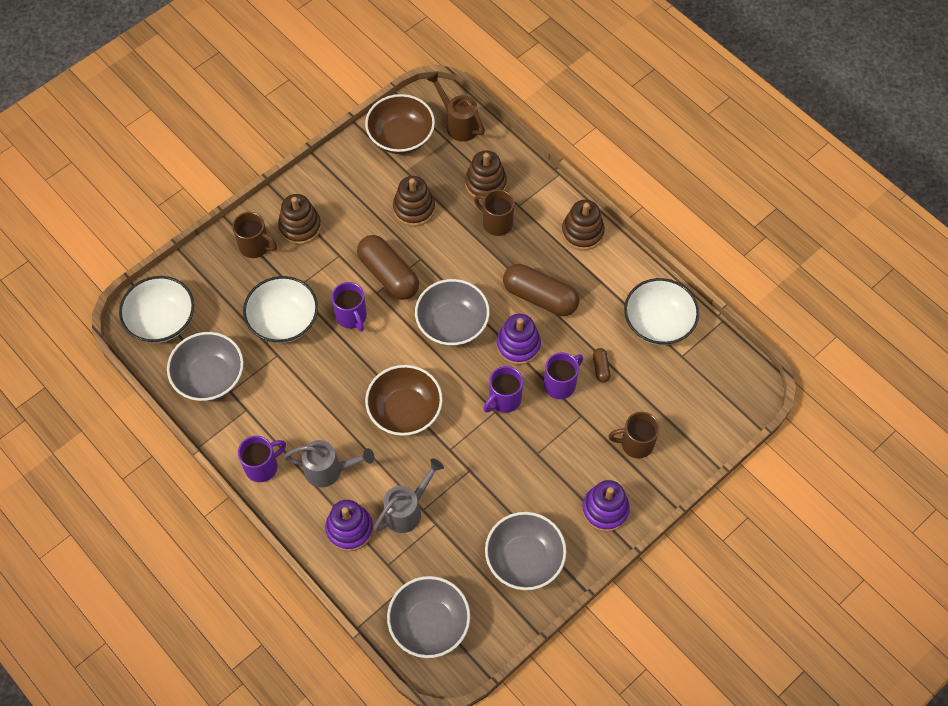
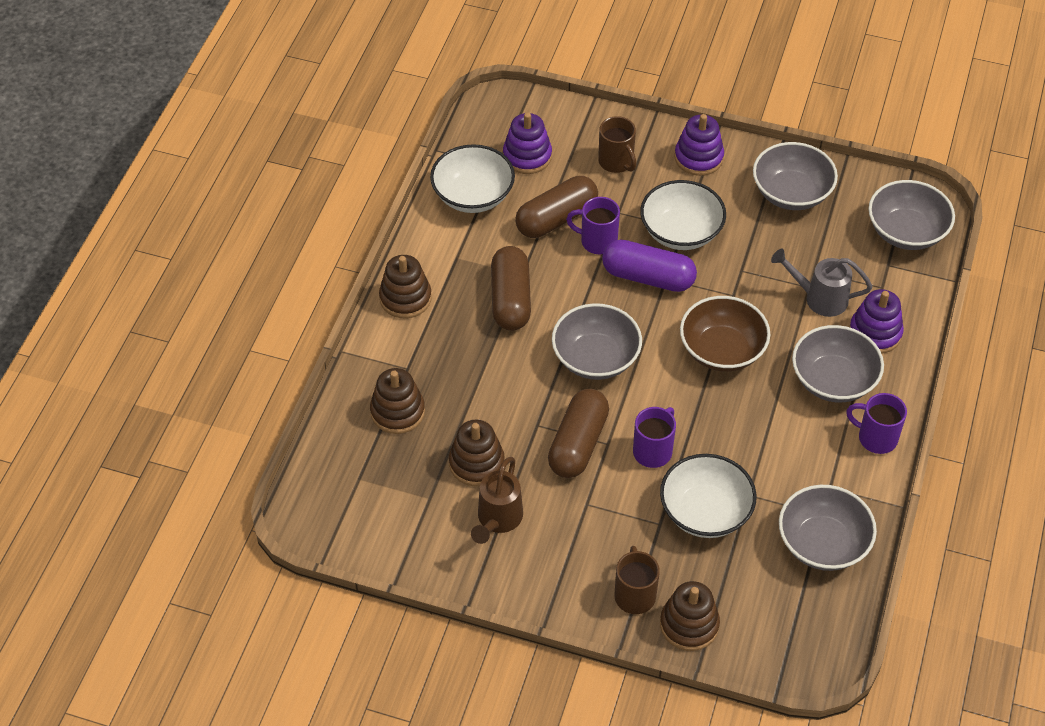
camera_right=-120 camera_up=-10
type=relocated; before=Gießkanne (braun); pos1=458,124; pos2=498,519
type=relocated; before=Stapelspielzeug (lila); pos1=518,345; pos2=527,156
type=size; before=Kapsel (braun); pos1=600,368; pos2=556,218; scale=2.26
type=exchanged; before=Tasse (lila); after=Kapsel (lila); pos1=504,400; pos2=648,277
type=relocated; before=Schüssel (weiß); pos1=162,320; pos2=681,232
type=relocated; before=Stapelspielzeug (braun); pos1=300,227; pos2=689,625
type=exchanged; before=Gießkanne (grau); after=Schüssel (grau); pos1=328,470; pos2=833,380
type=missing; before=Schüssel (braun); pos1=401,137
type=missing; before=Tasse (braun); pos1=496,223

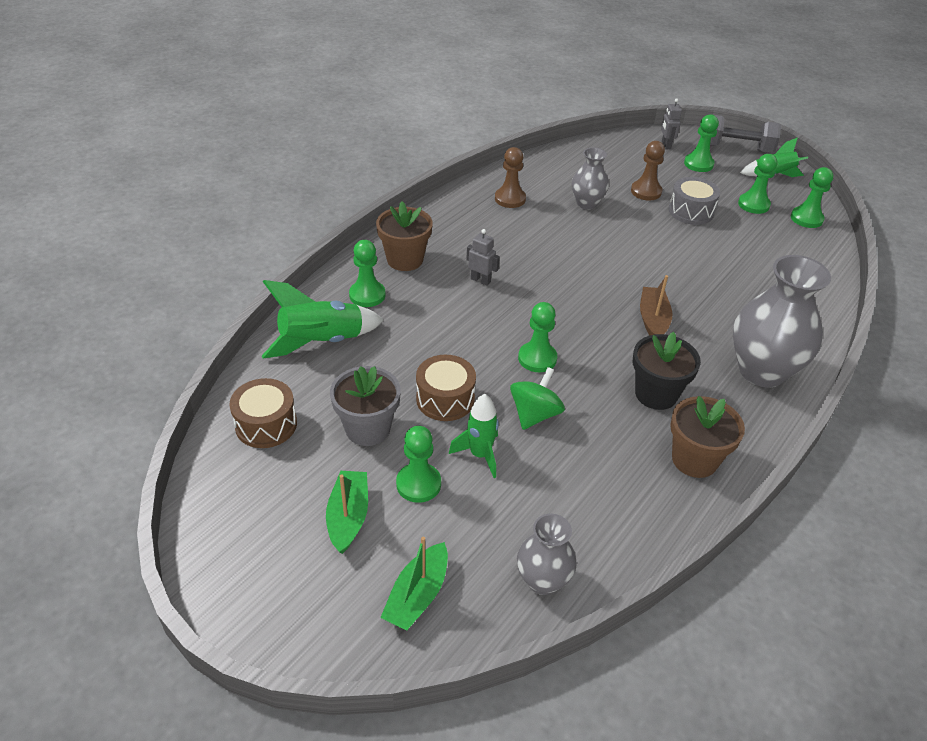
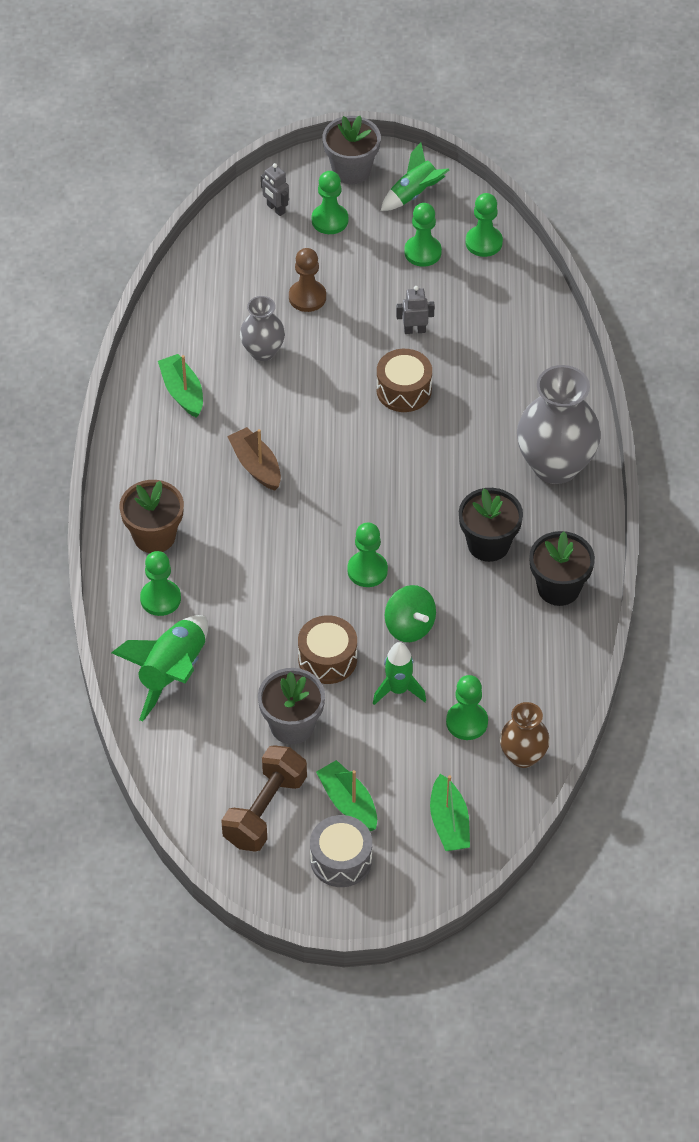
camera_right=-35 camera_up=10
type=exchanged; before=Bauer (braun); after=Boot (grün); pos1=510,199; pos2=182,392
type=appeared; after=Hantel (braun); pos2=265,810
type=relocated; before=Boot (braun); pos1=653,320; pos2=256,466
type=relocated; before=Trommel (grau); pos1=691,211; pos2=341,860
type=exchanged; before=Hantel (grau); after=Blumentopf (grau); pos1=736,148; pos2=351,170
type=relocated; before=Trommel (braun); pos1=266,424; pos2=404,390
type=spun; before=Kreisel (grün); pos1=534,414; pos2=409,626; turn=150
type=relocated; before=Roboter (grau); pos1=480,280; pos2=414,330
type=relocated; before=Bauer (grün); pos1=418,484; pos2=467,722
type=colour; before=Vase (grau); after=Vase (braun); pos1=542,580; pos2=523,756
type=colour; before=Blumentopf (braun); after=Blumentopf (schwarz); pos1=694,459; pos2=558,588

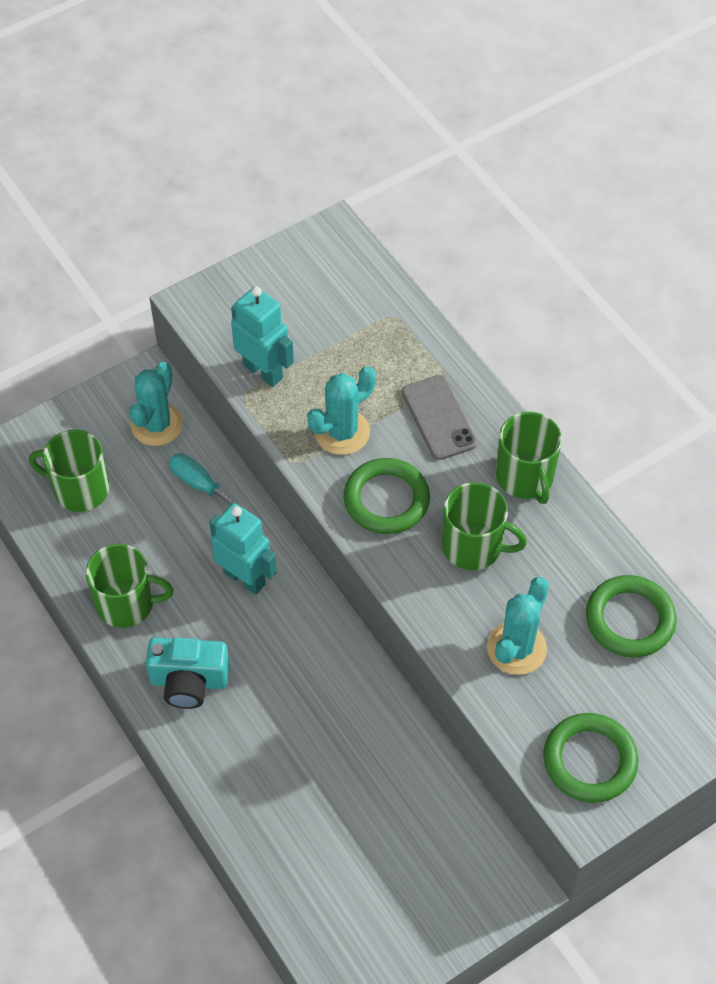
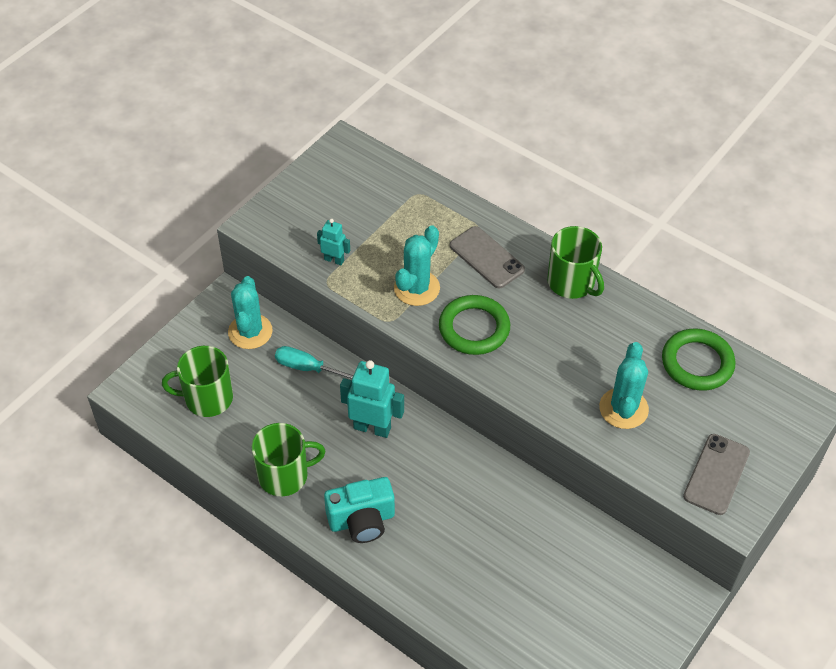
camera_right=-20 camera_up=-5
type=size; before=Roboter (türkis); pos1=263,371; pos2=334,260; scale=0.55
type=exchanged; before=Ring (grün); after=Handy (grau); pos1=589,760; pos2=716,474
type=missing; before=Tasse (grün); pos1=473,546

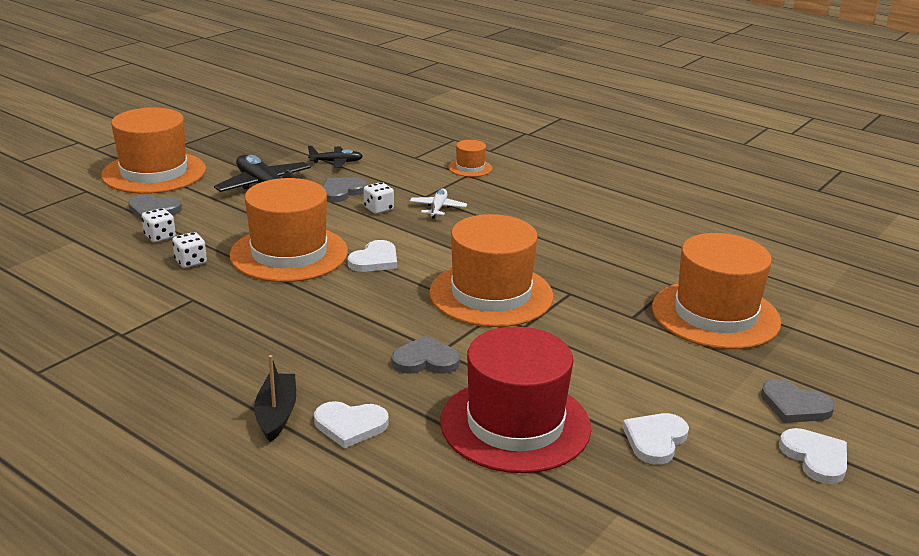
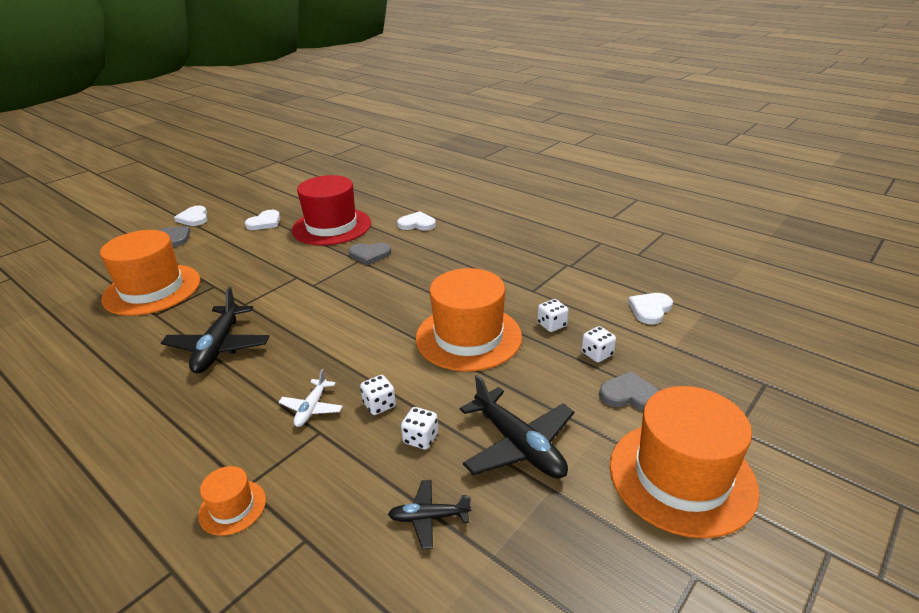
camera_right=-175 camera_up=5
type=appeared; after=Flugzeug (schwarz); pos2=218,347
type=exchanged; before=Herz (grau); after=Spielwürfel (weiß); pos1=342,191; pos2=421,438
type=relocated; before=Herz (weiß); pos1=375,260; pos2=650,309
type=missing; before=Boot (schwarz); pos1=276,414
type=missing; before=Hut (orange); pos1=491,294

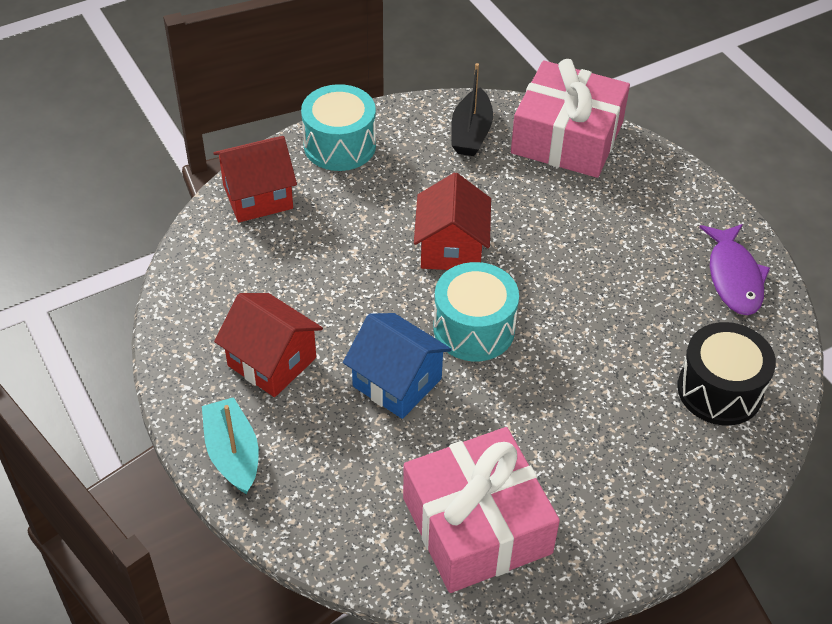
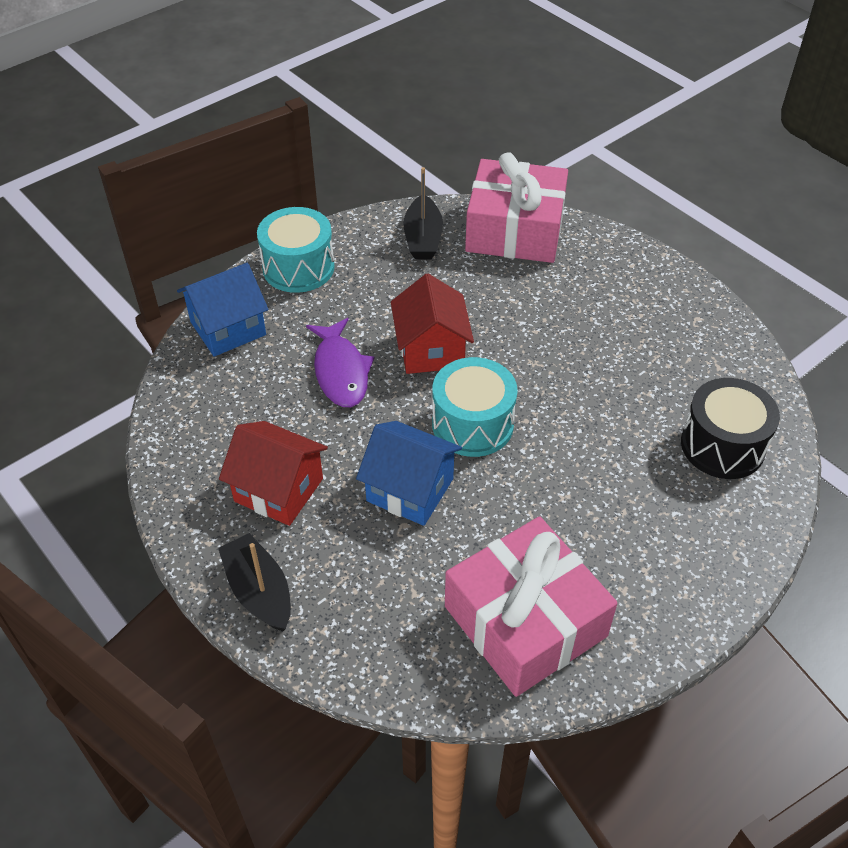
camera_right=-10 camera_up=0
type=colour; before=Haus (rot); after=Haus (blau); pos1=258,196; pos2=228,328
type=colour; before=Boot (türkis); after=Boot (schwarz); pos1=233,453; pos2=259,591
type=relocated; before=Fisch (lila); pos1=734,277; pos2=341,371

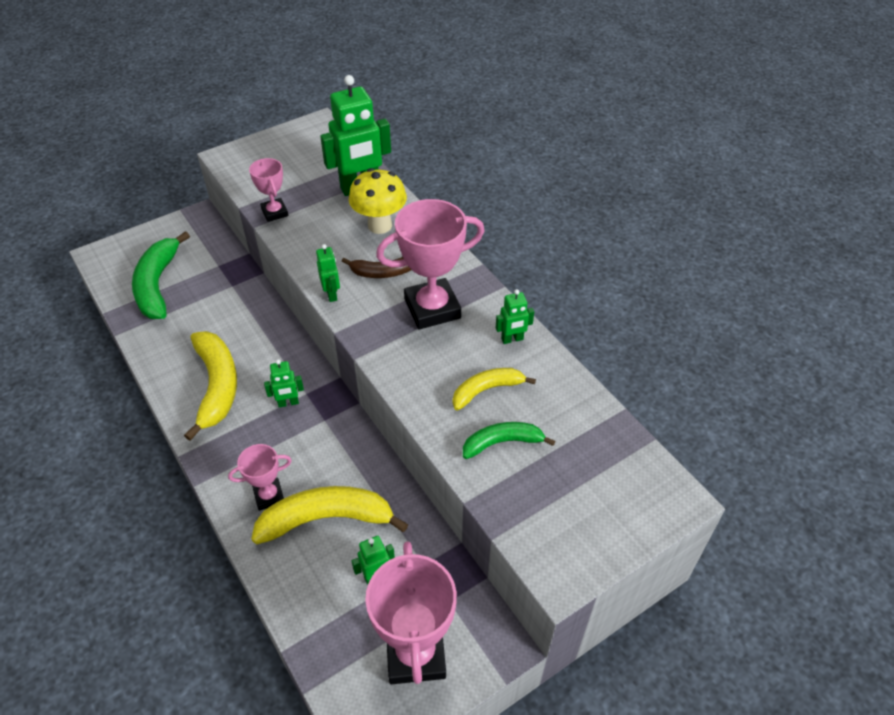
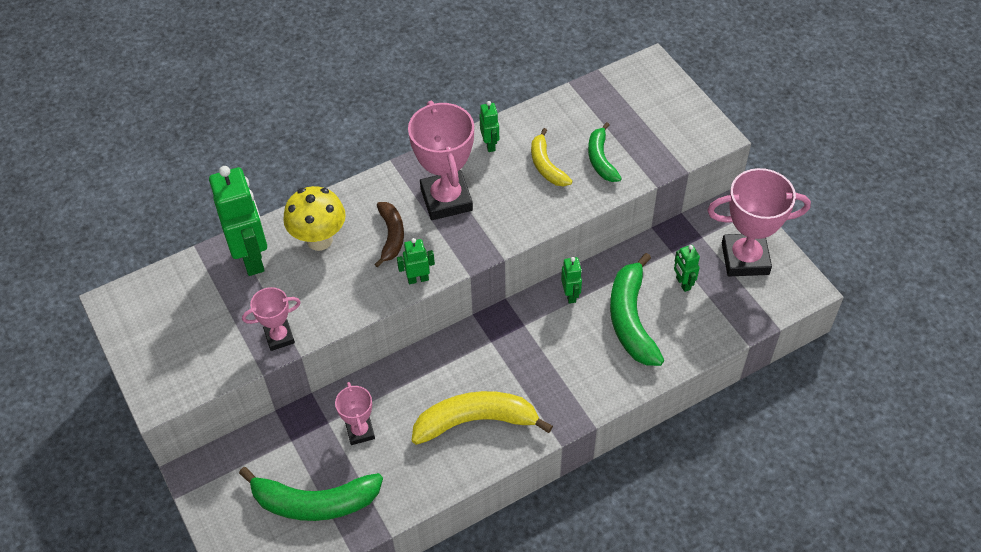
camera_right=-85 camera_up=5
type=relocated; before=Pokal (rosa); pos1=269,496; pos2=360,431
type=relocated; before=Roboter (grün); pos1=288,403; pos2=570,295
type=colour; before=Banane (gelb); after=Banane (grün); pos1=326,519; pos2=631,319

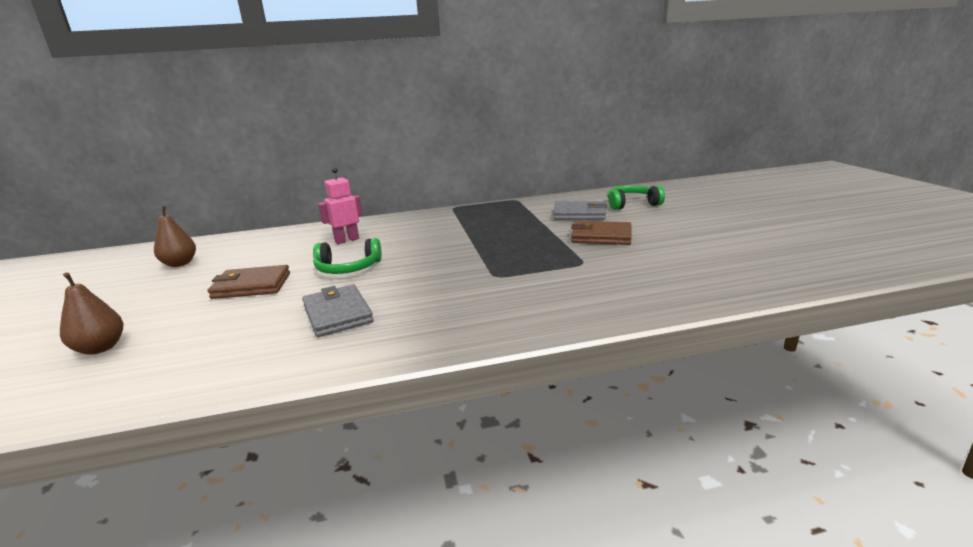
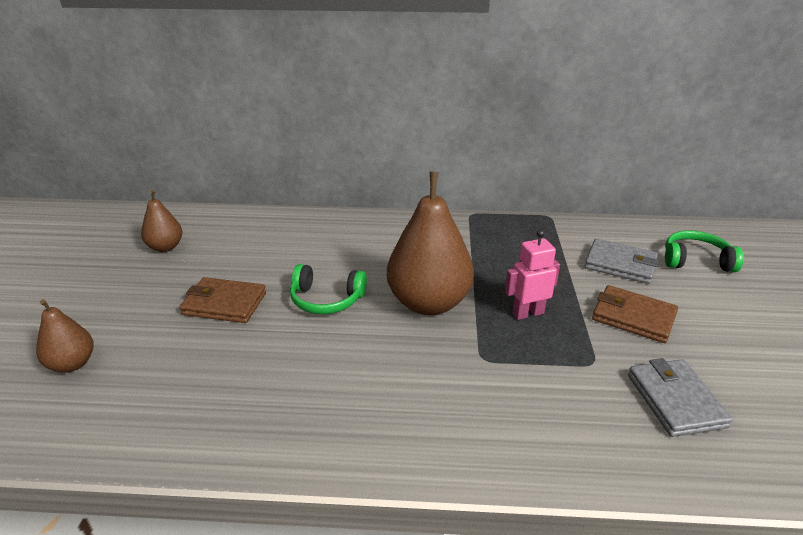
camera_right=15 camera_up=10
type=appeared; after=Birne (braun); pos2=429,303
type=relocated; before=Roboter (rosa); pos1=347,240; pos2=527,313
type=relocated; before=Geldbörse (grau); pos1=337,314; pos2=675,400

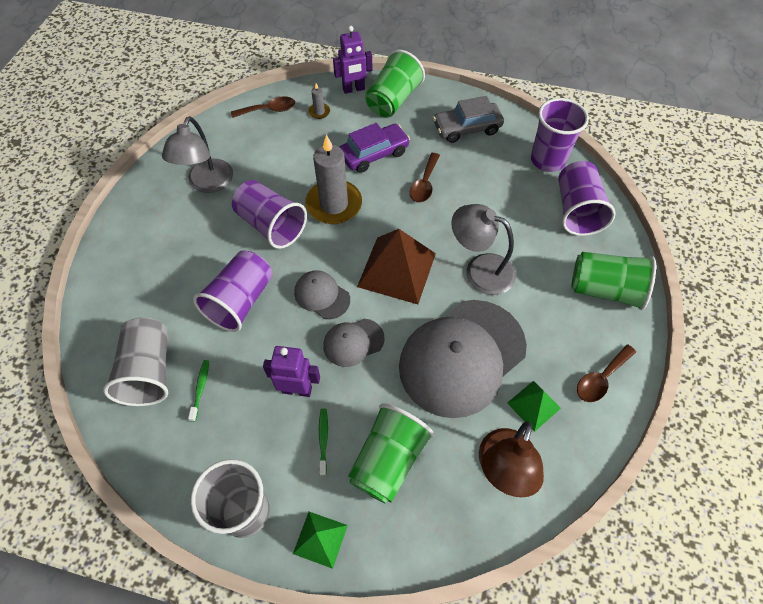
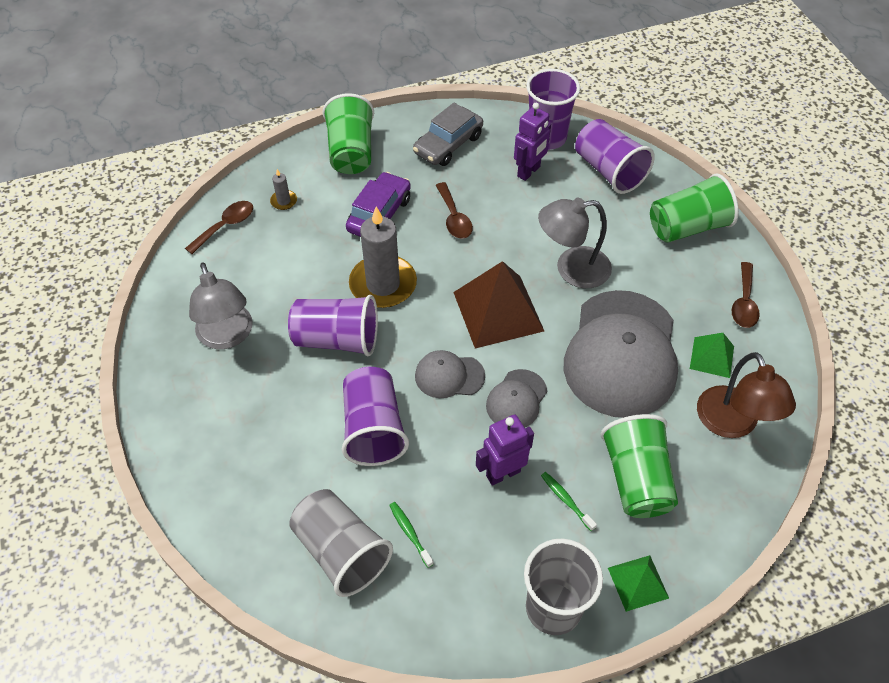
camera_right=-35 camera_up=-5
type=relocated; before=Roboter (lila); pos1=353,89; pos2=529,171

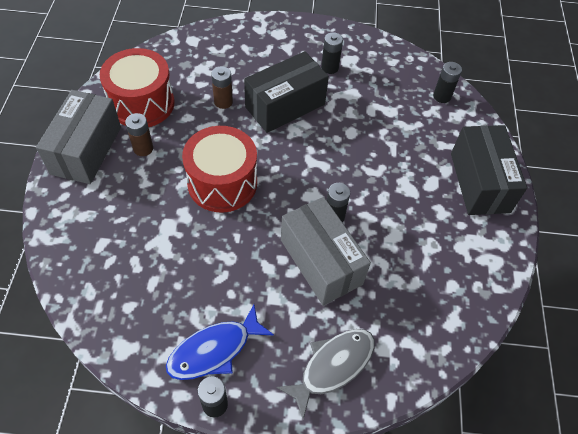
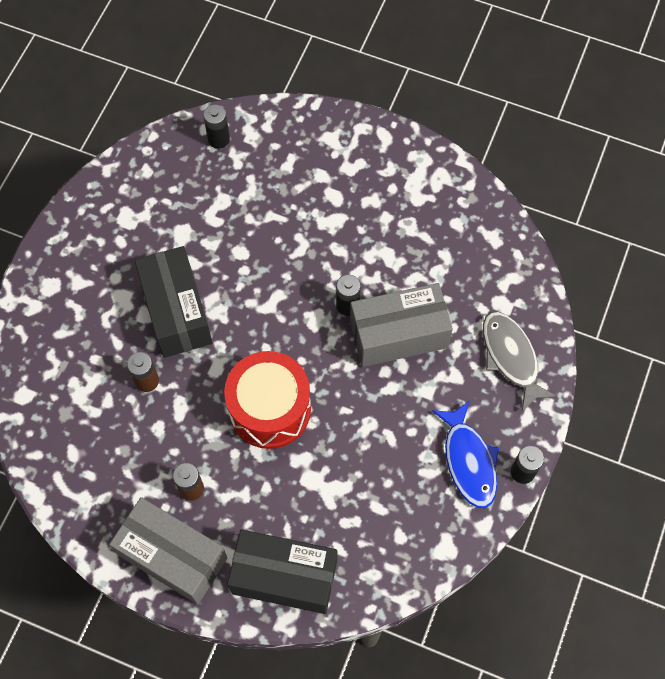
camera_right=-70 camera_up=10
type=relocated; before=Schachtel (schwarz); pos1=479,182; pos2=284,577
type=missing; before=Trommel (rot); pos1=142,103
type=missing; before=Batterie (schwarz); pos1=329,67

